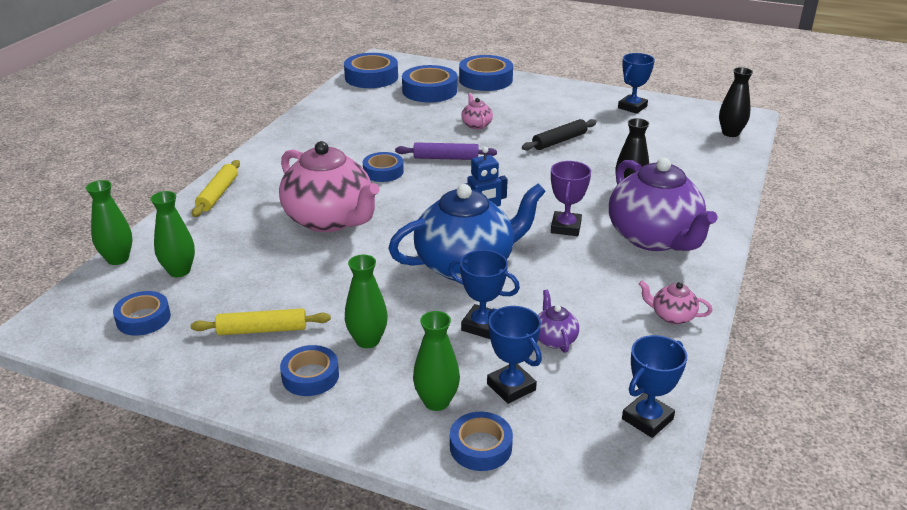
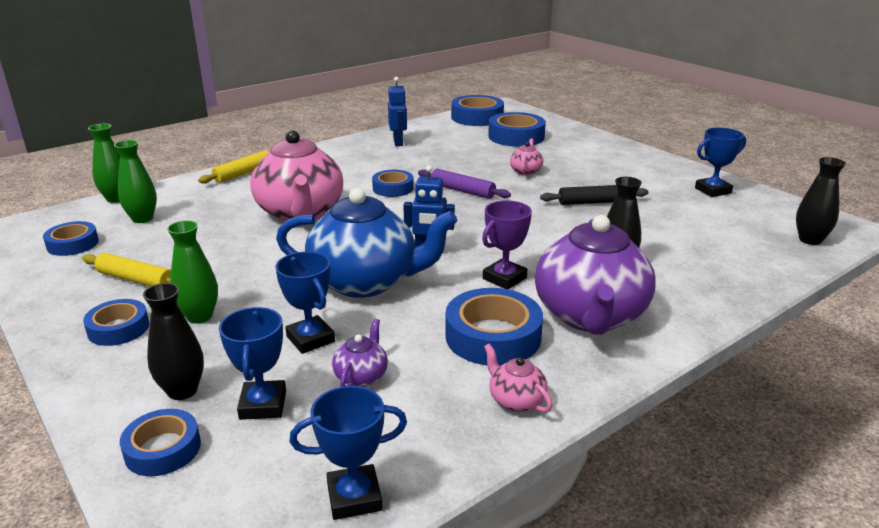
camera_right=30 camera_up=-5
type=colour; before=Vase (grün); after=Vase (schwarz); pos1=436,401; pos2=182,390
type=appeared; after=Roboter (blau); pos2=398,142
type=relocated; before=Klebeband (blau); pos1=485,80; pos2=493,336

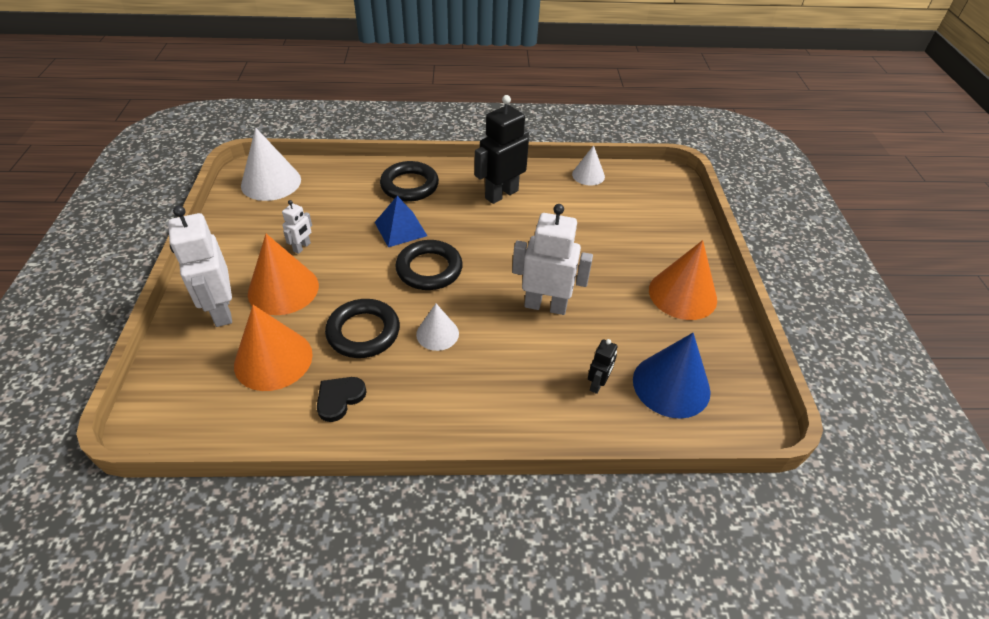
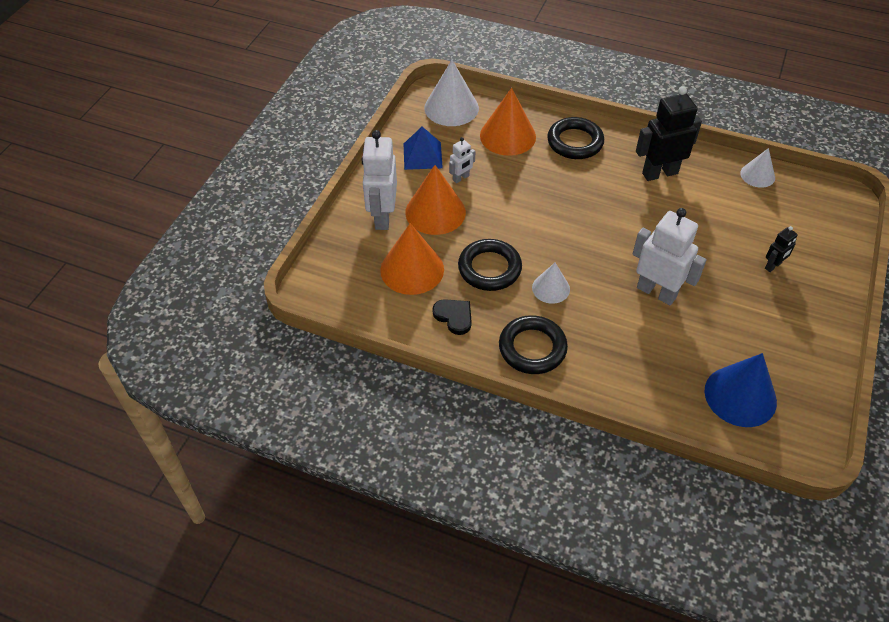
camera_right=25 camera_up=5
type=relocated; before=Pyramide (blau); pos1=400,229; pos2=422,155
type=spun; before=Herz (schwarz); pos1=339,399; pos2=454,317; turn=75
type=relocated; before=Kegel (orange); pos1=682,294; pos2=507,136
type=relocated; before=Ring (schwarz); pos1=429,269; pos2=532,348
type=relocated; before=Roboter (schwarz); pos1=597,384; pos2=773,266

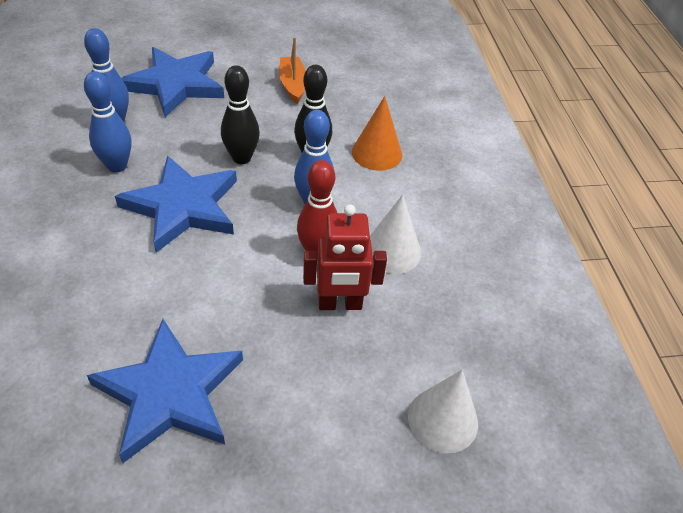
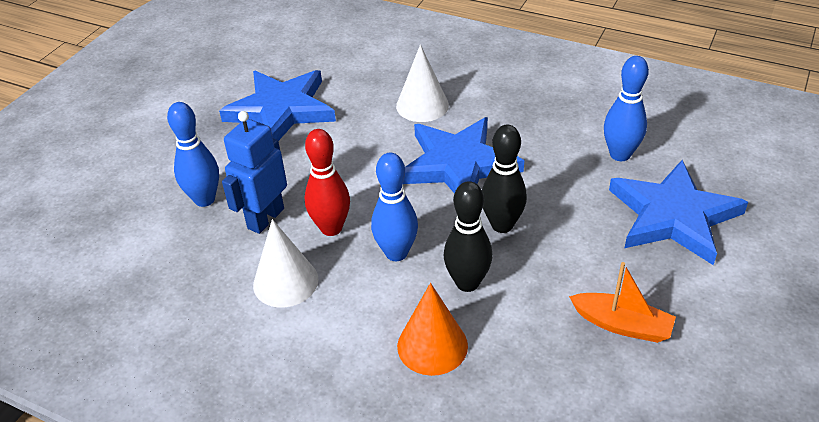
camera_right=130 camera_up=-5
type=relocated; before=Bowlingkegel (blau); pos1=117,166; pos2=204,199
type=colour; before=Roboter (rot); after=Roboter (blau); pos1=340,304; pos2=265,218
type=relocated; before=Kegel (weiß); pos1=443,419; pos2=422,105

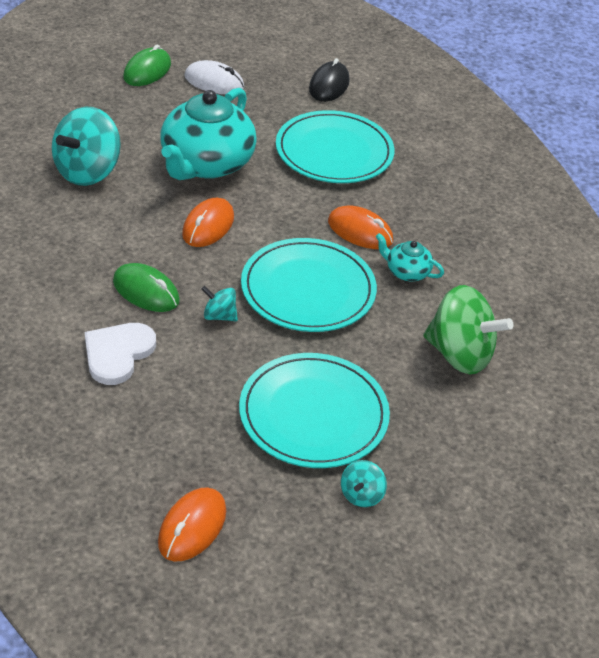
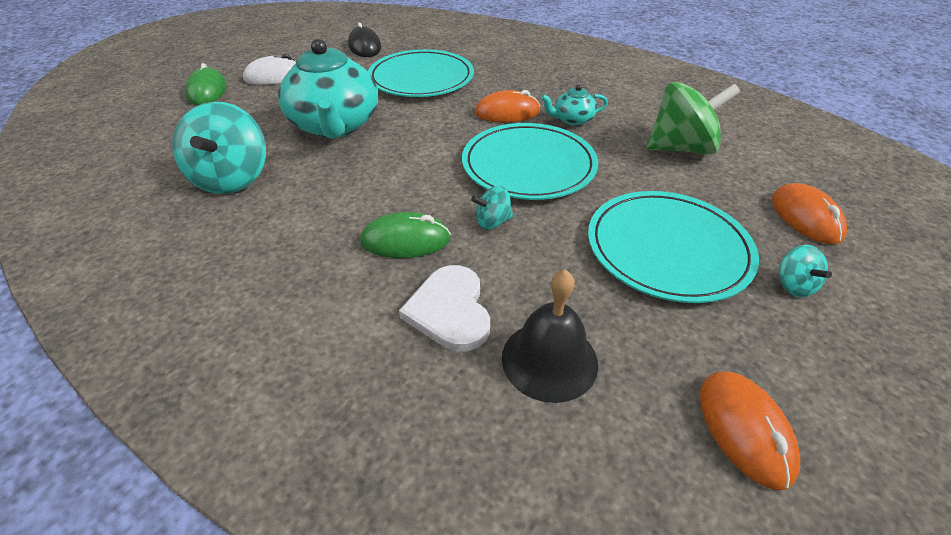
camera_right=-35 camera_up=0
type=appeared; after=Glocke (schwarz); pos2=549,360
type=relocated; before=Computermaus (orange); pos1=208,226; pos2=805,217

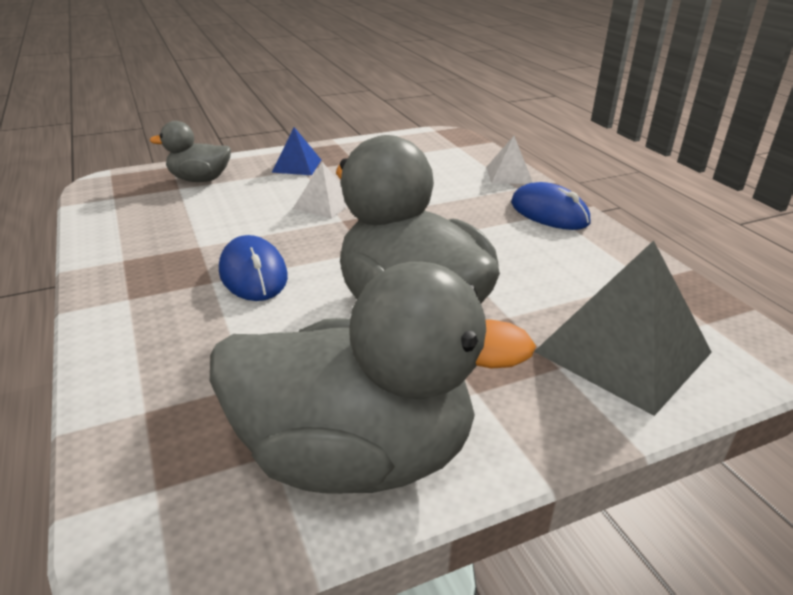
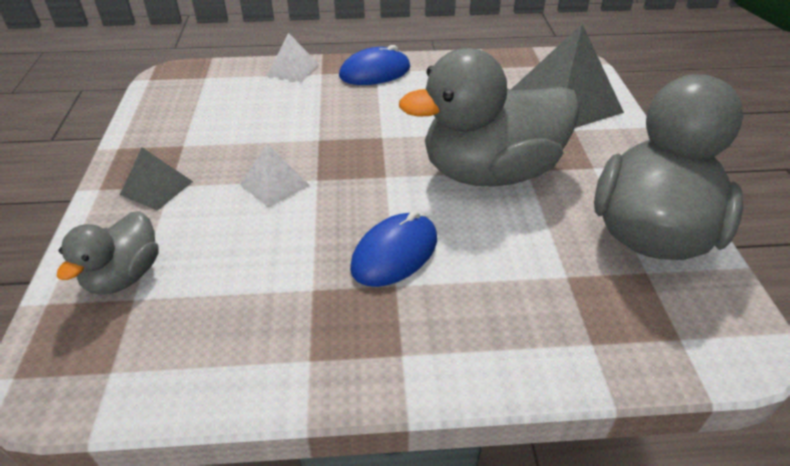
camera_right=-70 camera_up=10
type=colour; before=Pyramide (blau); after=Pyramide (grau); pos1=297,166; pos2=156,188
type=spun; before=Computermaus (blau); pos1=253,274; pos2=394,253; turn=-45

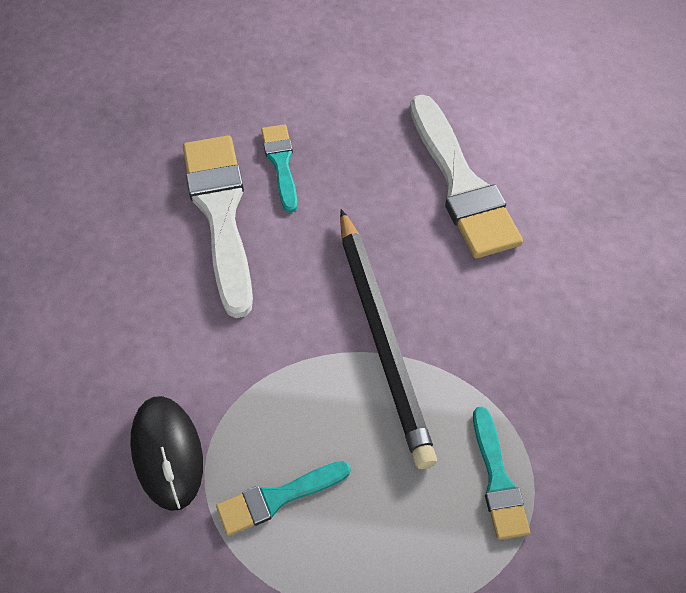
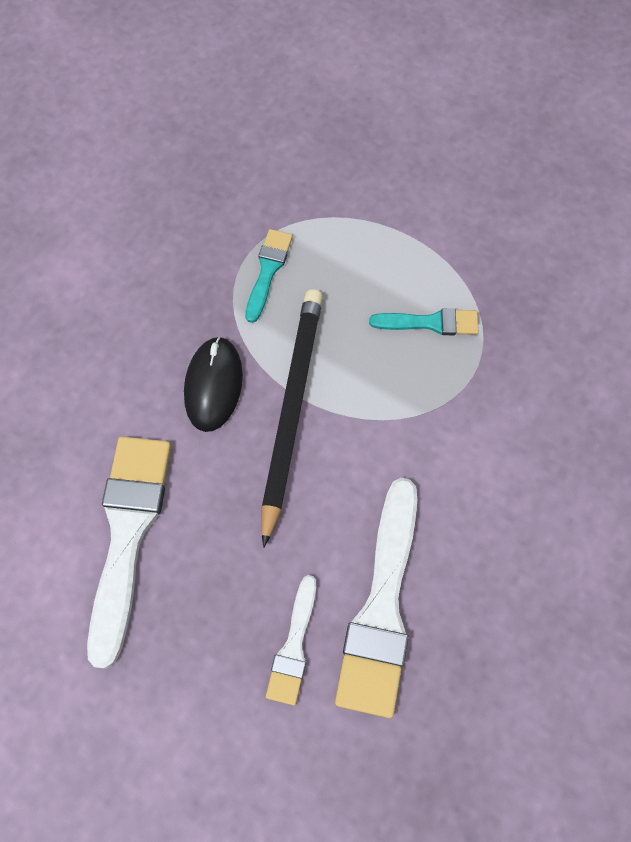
camera_right=-155 camera_up=10
type=relocated; before=Computermaus (schwarz); pos1=167,453; pos2=213,385
type=colour; before=Pinsel (türkis); after=Pinsel (weiß); pos1=281,163; pos2=293,646

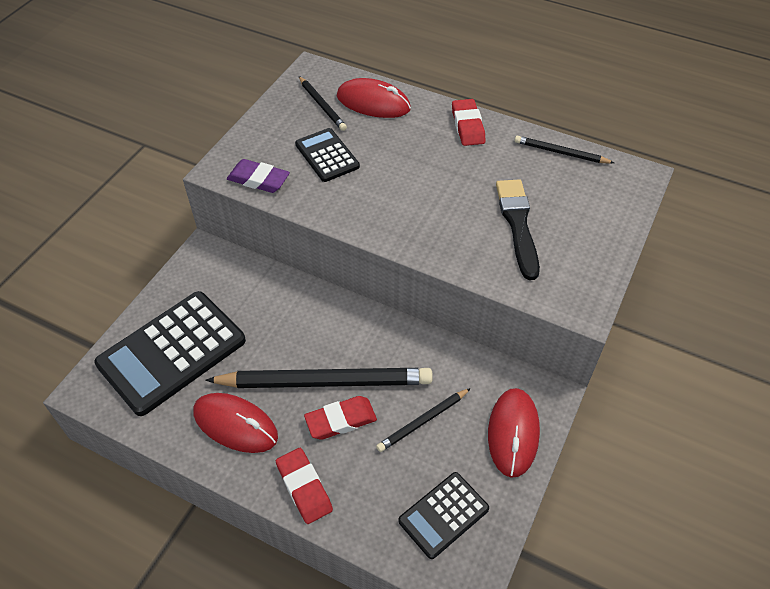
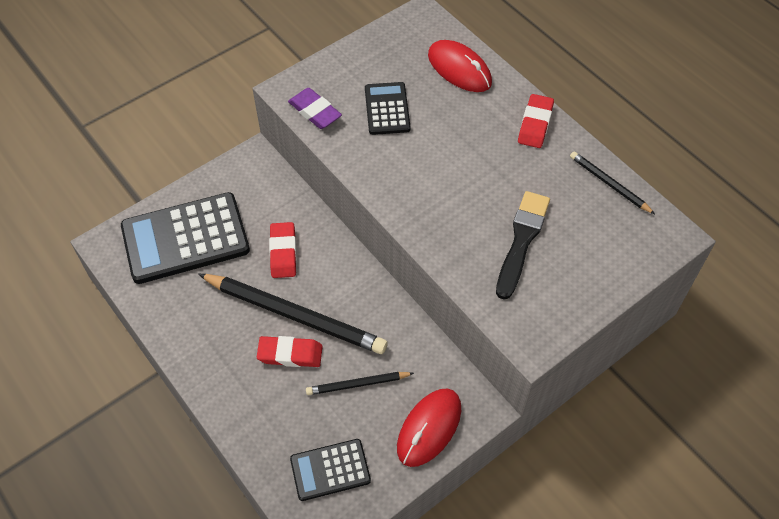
camera_right=25 camera_up=5
type=relocated; before=Radiergummi (rot); pos1=304,487; pos2=283,252
type=missing; before=Computermaus (rot); pos1=235,424
type=missing; before=Bleistift (schwarz); pos1=322,105

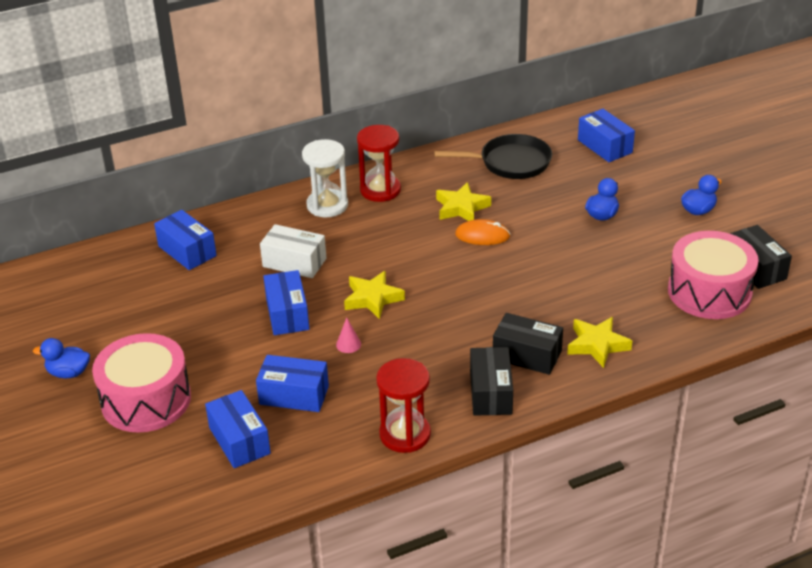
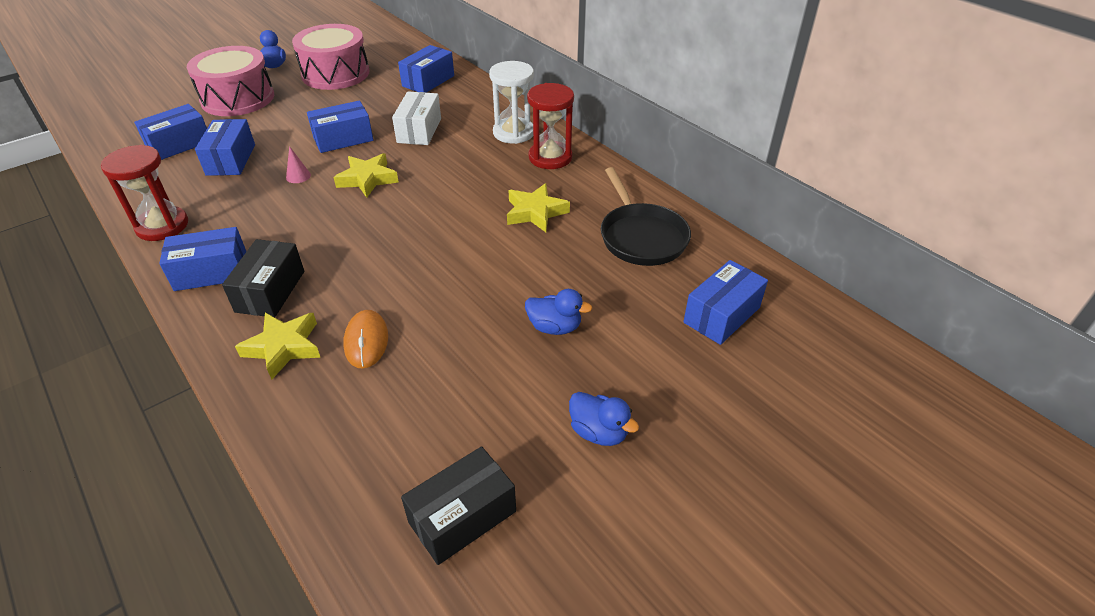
camera_right=75 camera_up=5
type=colour; before=Schachtel (schwarz); after=Schachtel (blau); pos1=490,393; pos2=211,272
type=relocated; before=Trommel (rosa); pos1=709,292; pos2=335,74
type=relocated; before=Computermaus (orange); pos1=482,235; pos2=366,341

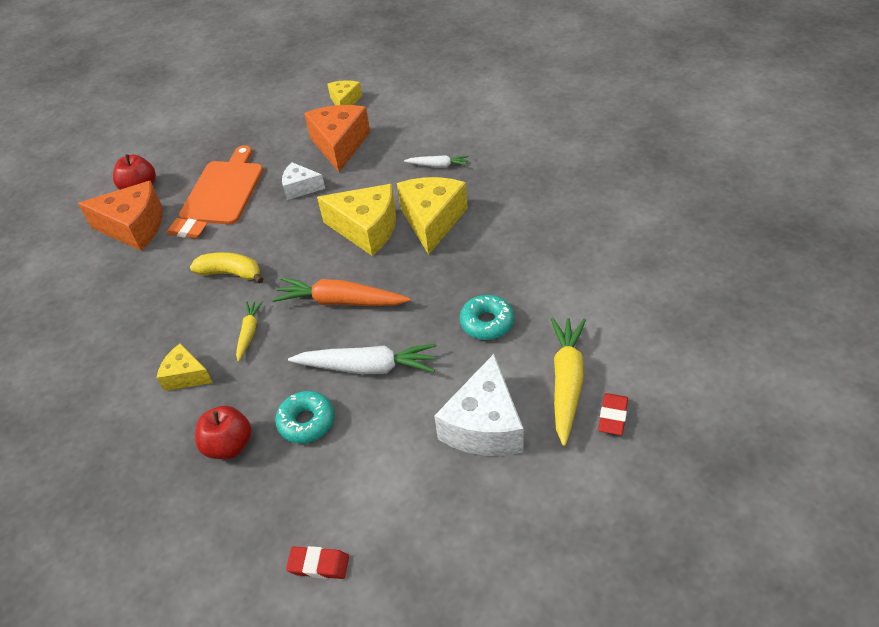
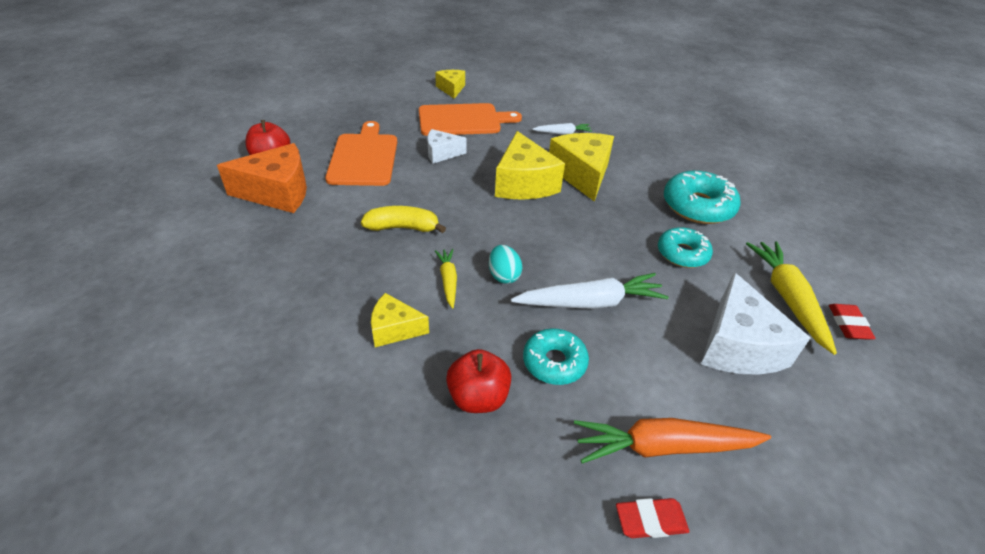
camera_right=-20 camera_up=-5
type=exchanged; before=Käse (orange); after=Schneidebrett (orange); pos1=339,145; pos2=463,120
type=appeared; after=Ei (türkis); pos2=503,275
type=spun; before=Käse (gelb); pos1=367,229; pos2=524,183; turn=75
type=relocated; before=Karotte (orange); pos1=340,301; pos2=663,447
type=appeared; after=Donut (türkis); pos2=698,206
type=missing; before=Radiergummi (orange); pos1=187,231

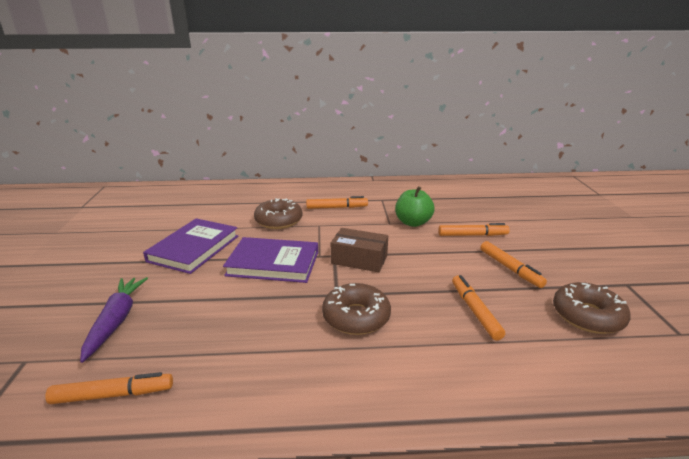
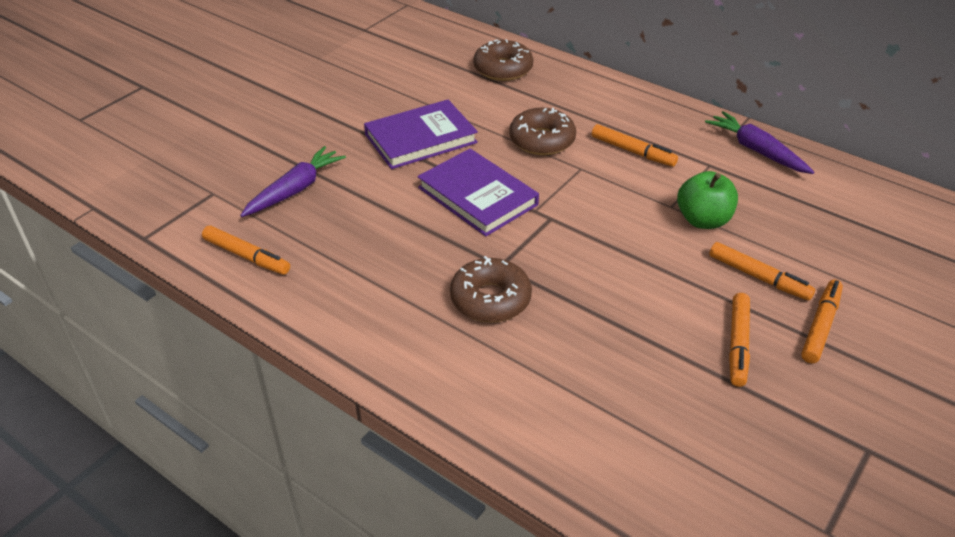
camera_right=40 camera_up=15
type=relocated; before=Donut (braun); pos1=587,316; pos2=503,69
type=appeared; after=Karotte (lila); pos2=756,150
type=relocated; before=Filzstift (orange); pos1=475,311; pos2=820,326
type=missing; before=Schachtel (braun); pos1=359,259

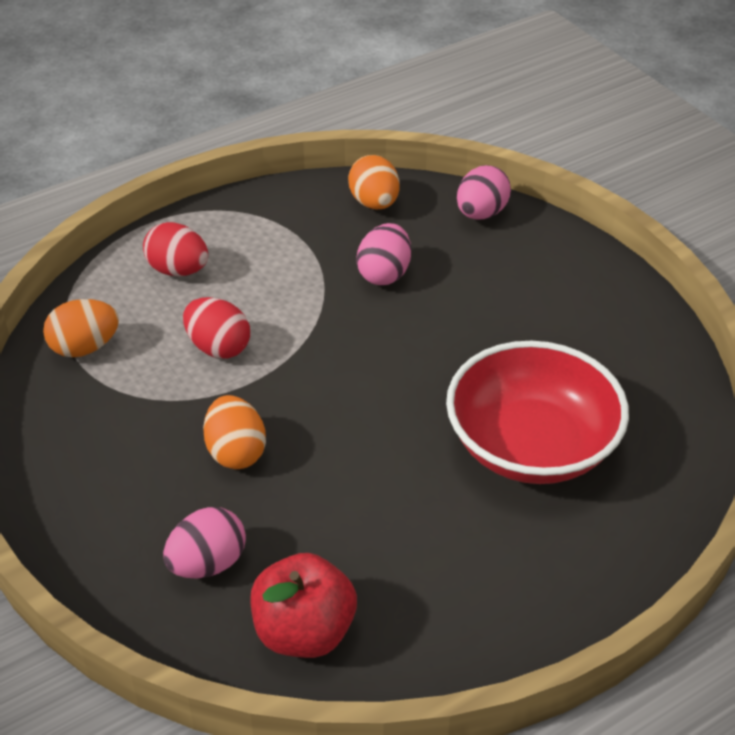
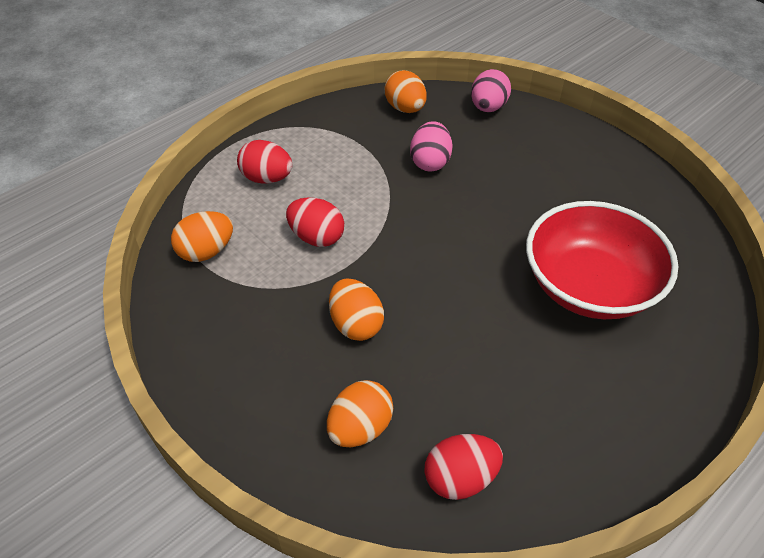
camera_right=-10 camera_up=5
type=colour; before=Ei (rosa); after=Ei (orange); pos1=207,563; pos2=360,428
type=exchanged; before=Apfel (rot); after=Ei (rot); pos1=304,632; pos2=460,478

